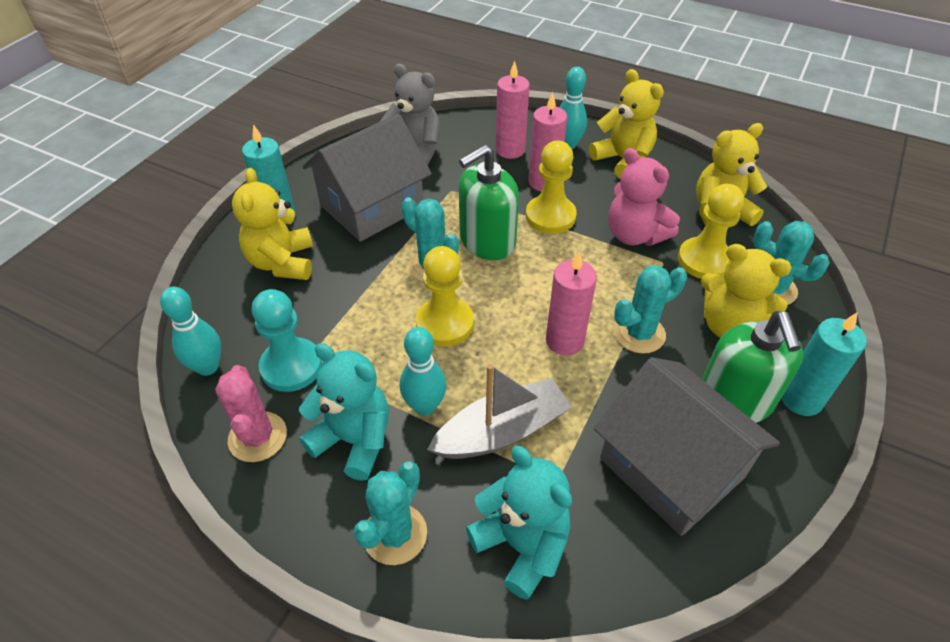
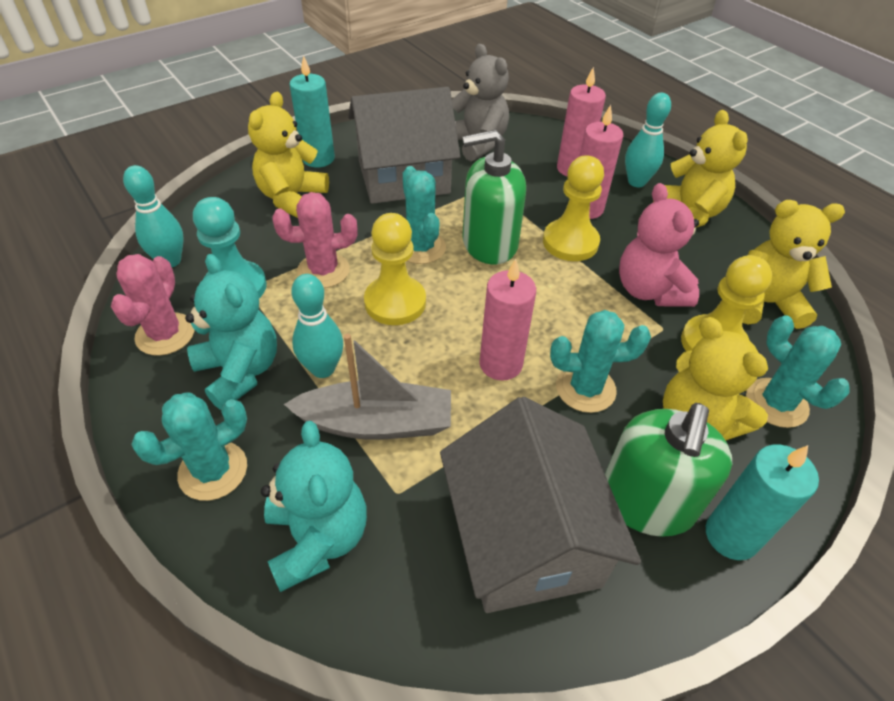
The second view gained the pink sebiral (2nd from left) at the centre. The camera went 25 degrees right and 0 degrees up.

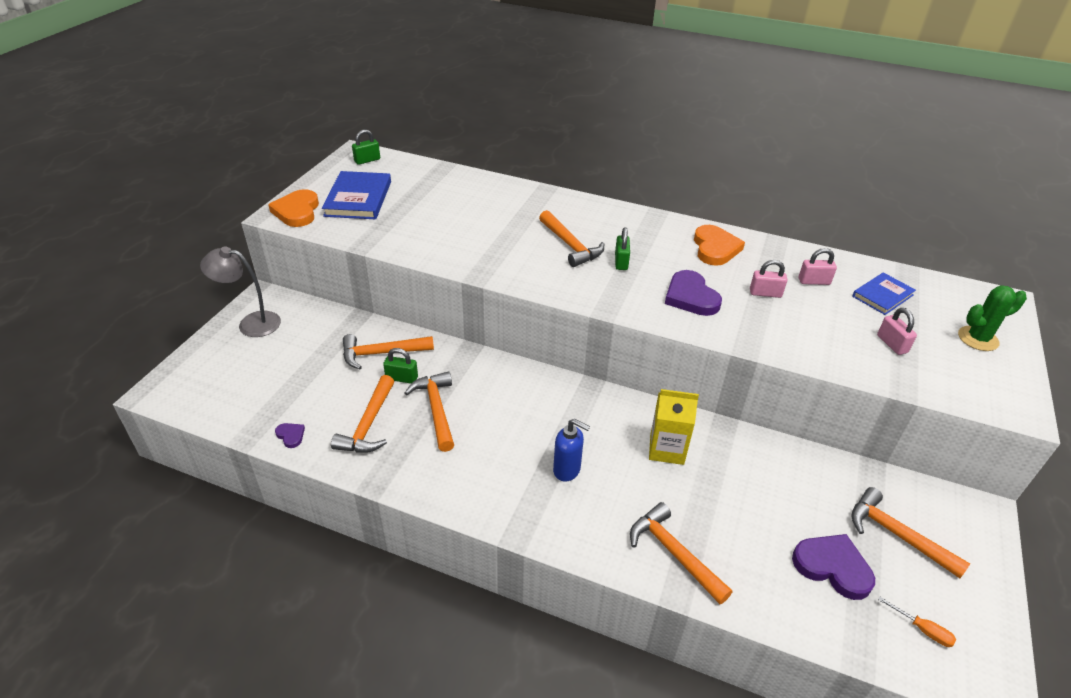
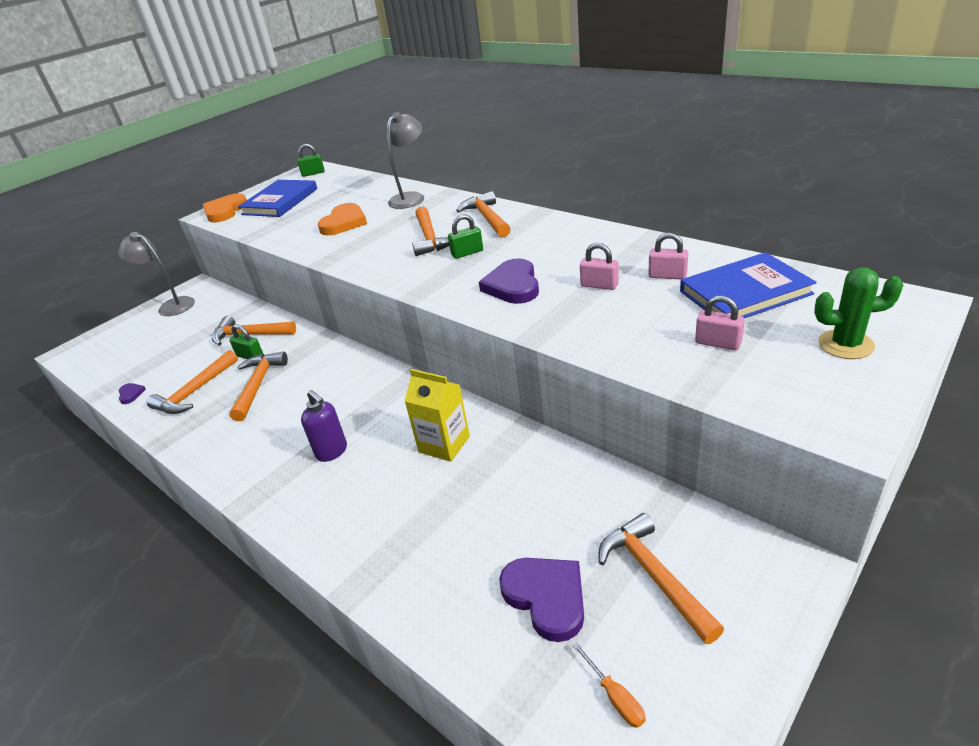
The second view gained the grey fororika (2nd from left) at the top centre. The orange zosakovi (5th from left) ended up elsewhere, having gone from the bottom centre to the top centre. The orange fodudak (2nd from left) ended up elsewhere, having gone from the middle right to the top centre. What was the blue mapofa at the centre turned into the purple mapofa at the middle left. The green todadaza (3rd from left) at the centre ended up facing another way, 45 degrees clockwise from before. The pink todadaza (3rd from left) at the middle right ended up facing another way, 60 degrees counterclockwise from before. The size of the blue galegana (2nd from left) at the middle right changed by a factor of 1.60. The camera went 25 degrees right and 5 degrees down.

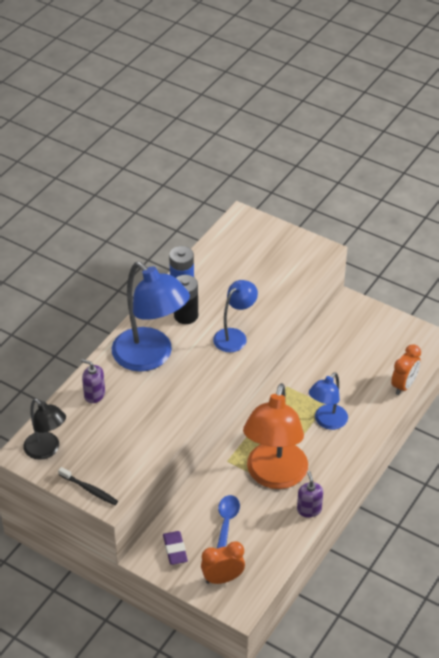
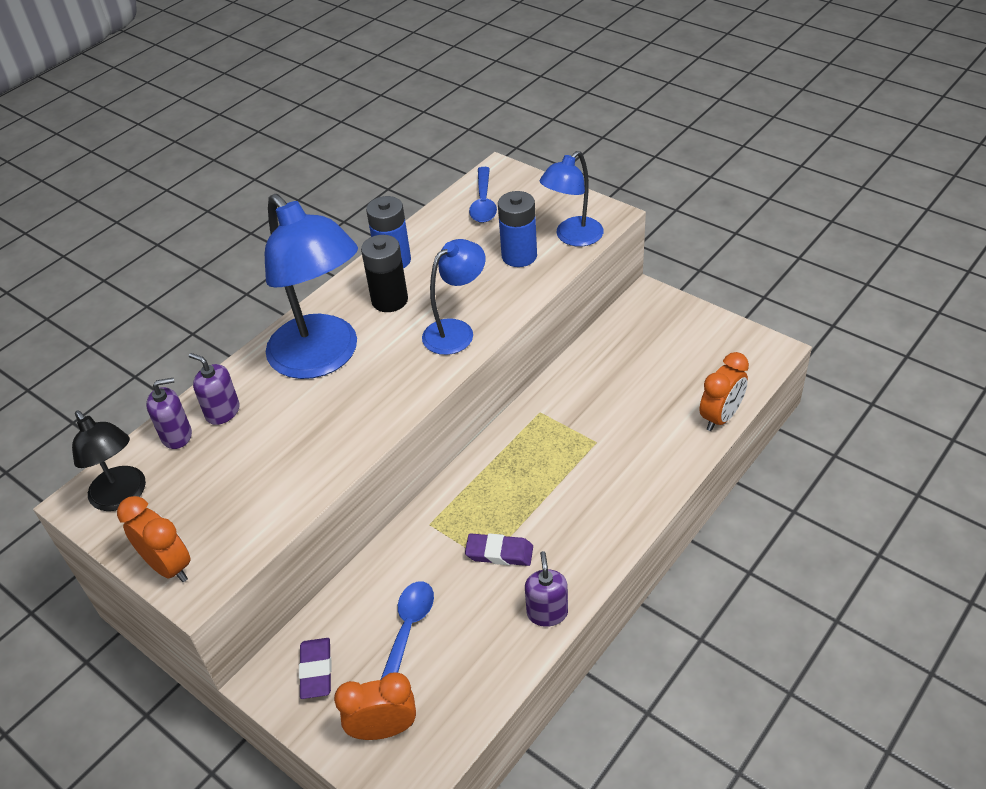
The second view gained the purple mapofa (1st from left) at the middle left. The second view gained the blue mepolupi (2nd from left) at the top centre. The second view gained the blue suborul (2nd from left) at the top centre. The blue fororika (3rd from left) ended up elsewhere, having gone from the middle right to the top centre. Where the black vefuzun stood at the bottom left, the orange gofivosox (1st from left) came to stand at the bottom left. Where the orange fororika stood at the centre, the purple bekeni (2nd from left) came to stand at the bottom centre. The camera went 10 degrees right and 0 degrees up.

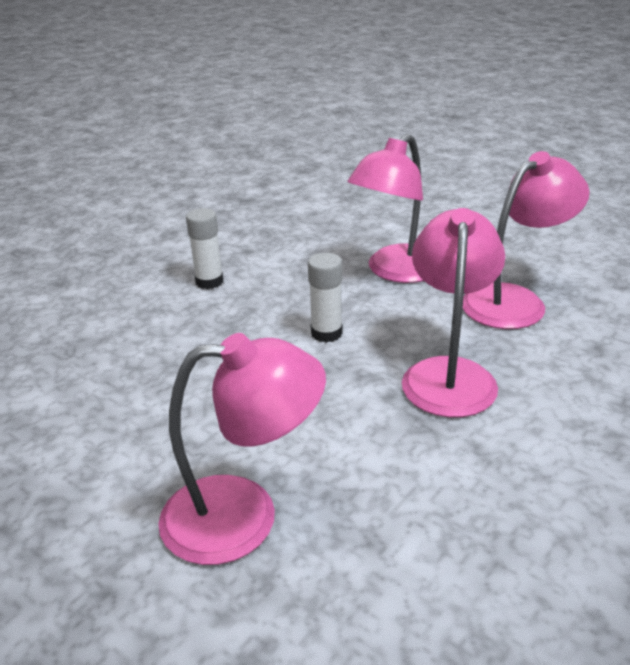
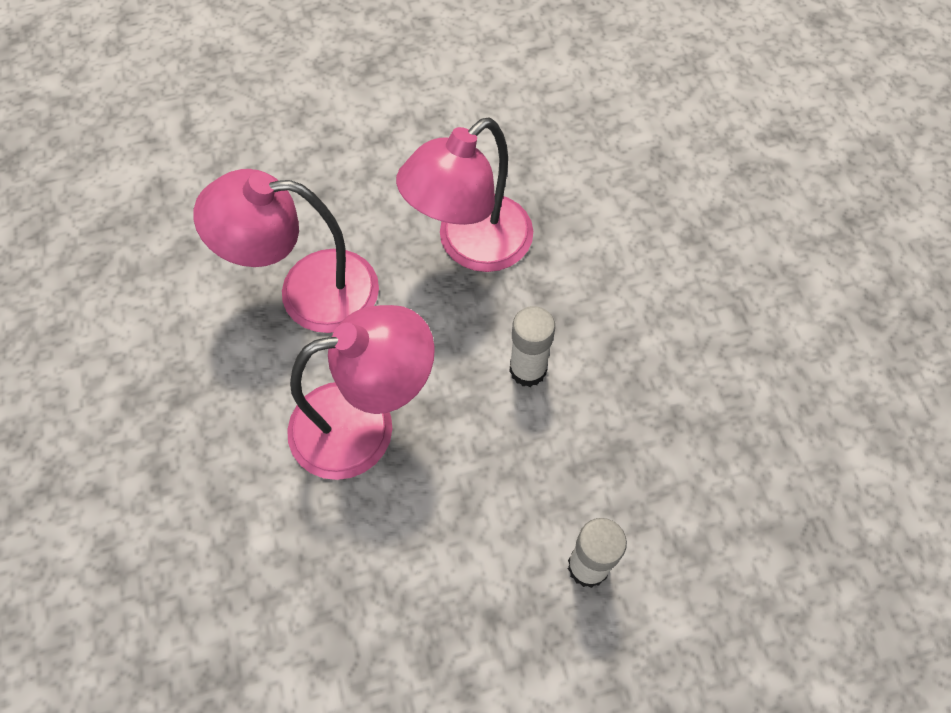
The second view lost the pink fororika (1st from left) at the bottom centre. The camera went 145 degrees left and 30 degrees up.

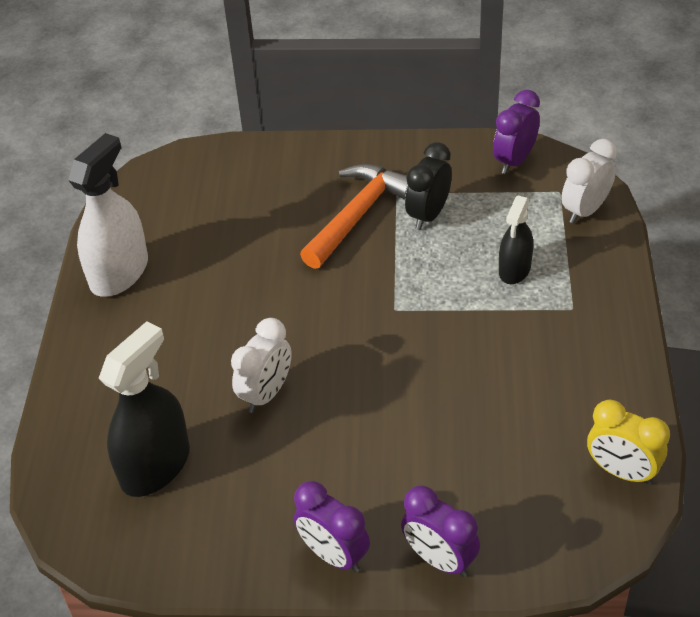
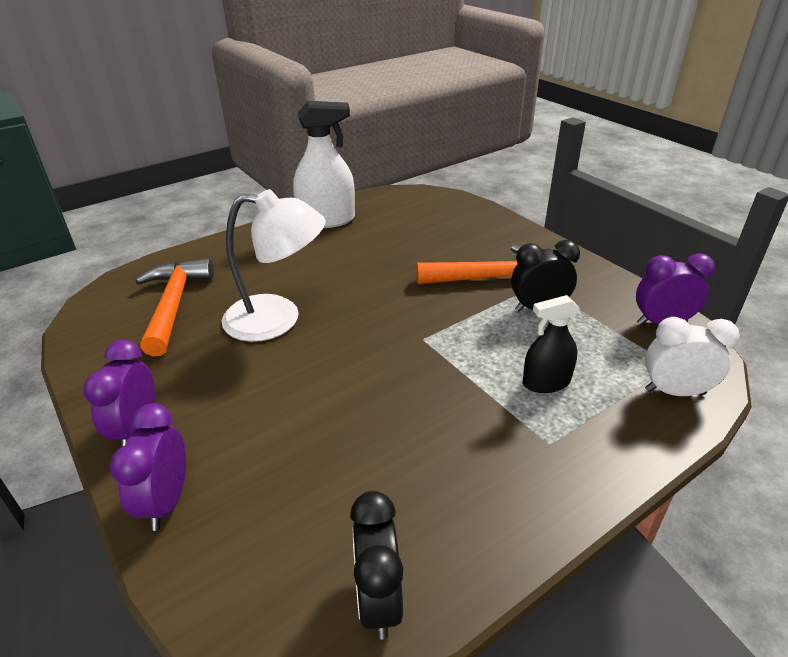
Where the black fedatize (1st from left) stood at the middle left, the orange zosakovi (1st from left) came to stand at the middle left. Where the white gofivosox (1st from left) stood at the centre, the white fororika came to stand at the centre. What was the yellow gofivosox at the bottom right turned into the black gofivosox (1st from left) at the bottom centre. The camera went 50 degrees right and 10 degrees down.

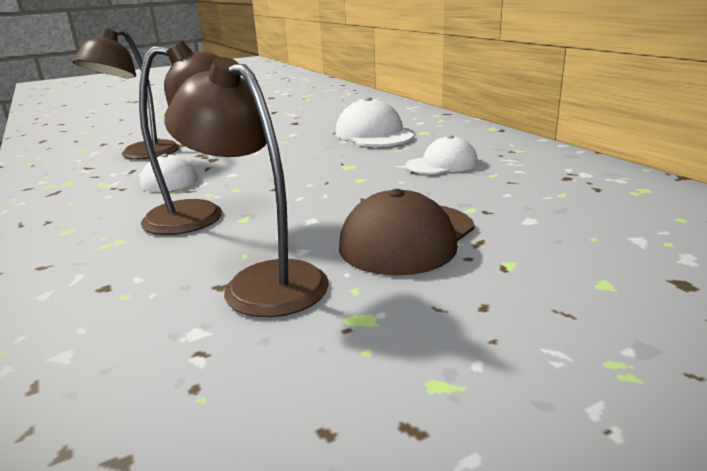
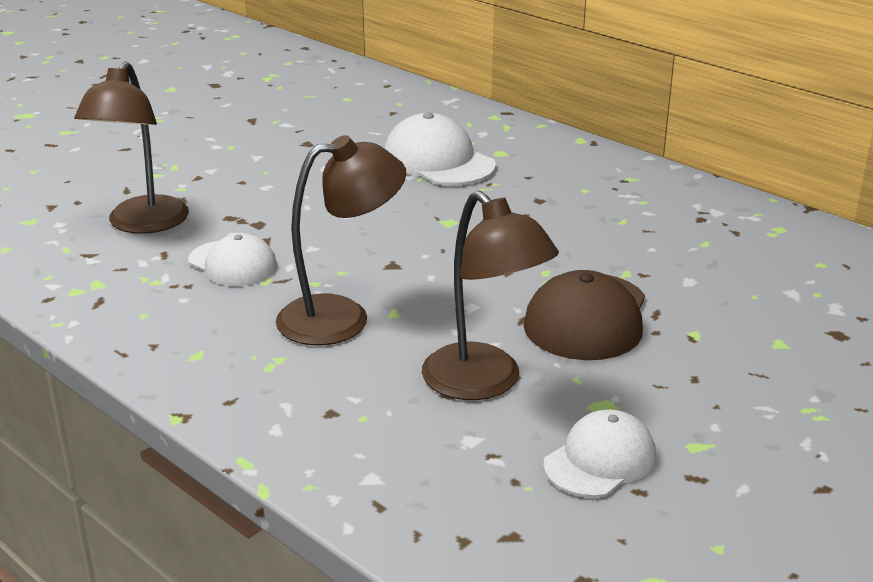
The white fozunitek (3rd from left) ended up elsewhere, having gone from the top centre to the bottom right. The brown fororika (3rd from left) at the centre ended up facing another way, 150 degrees counterclockwise from before. The camera went 20 degrees left and 5 degrees up.

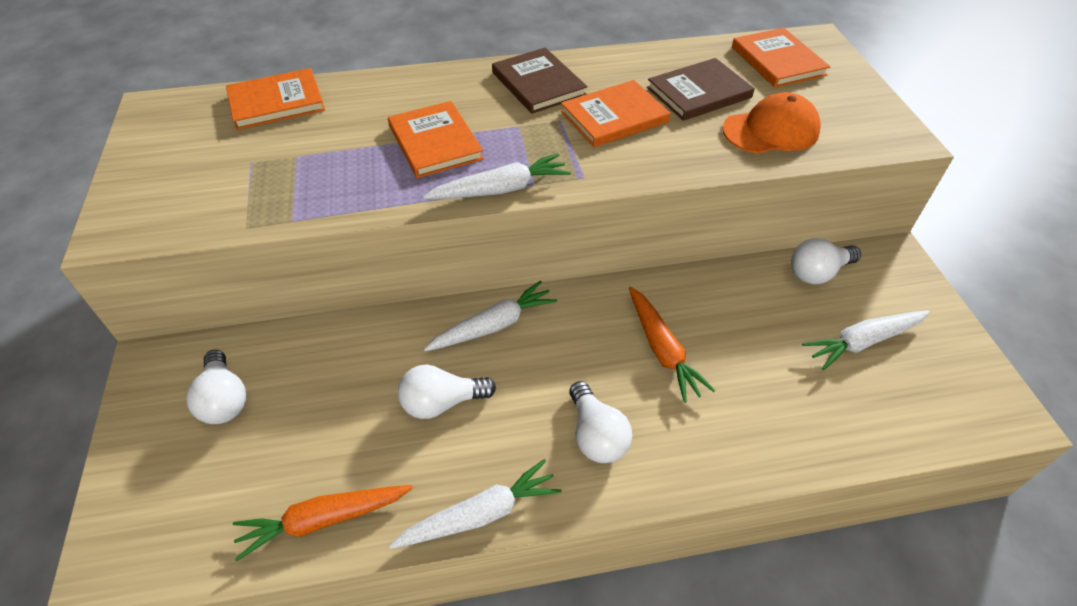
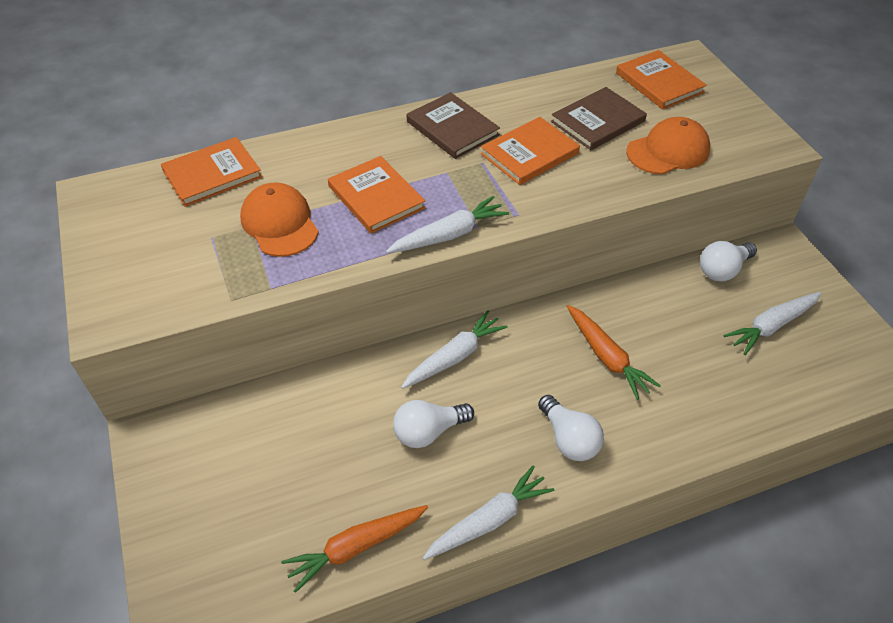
The second view lost the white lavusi (1st from left) at the middle left. The second view gained the orange fozunitek (1st from left) at the middle left. The camera went 10 degrees left and 0 degrees up.

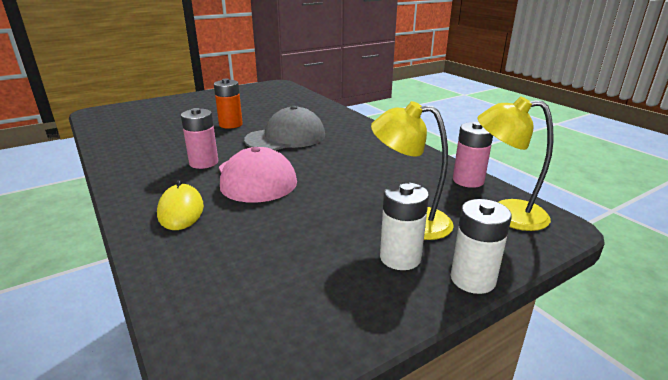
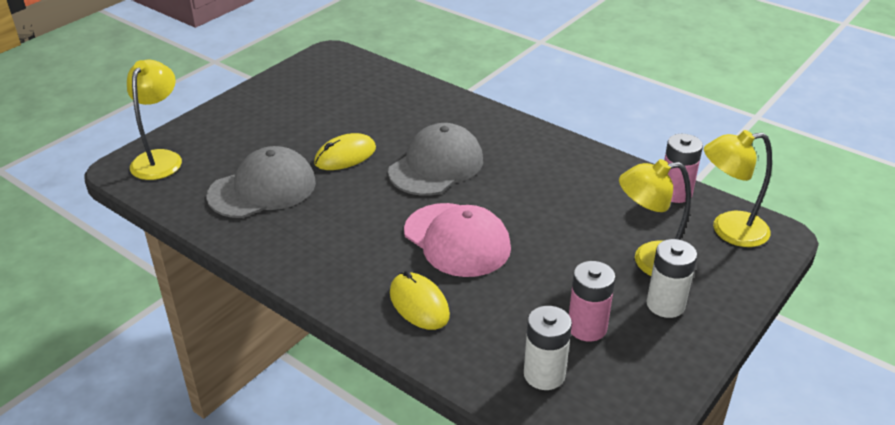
The second view gained the yellow fororika (1st from left) at the top left. The second view gained the grey fozunitek (1st from left) at the middle left. The pink suborul (1st from left) ended up elsewhere, having gone from the middle left to the bottom centre. The white suborul (2nd from left in the first image) ended up elsewhere, having gone from the middle right to the bottom centre. Where the orange suborul stood at the top centre, the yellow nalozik (1st from left) came to stand at the centre. The camera went 20 degrees left and 10 degrees up.

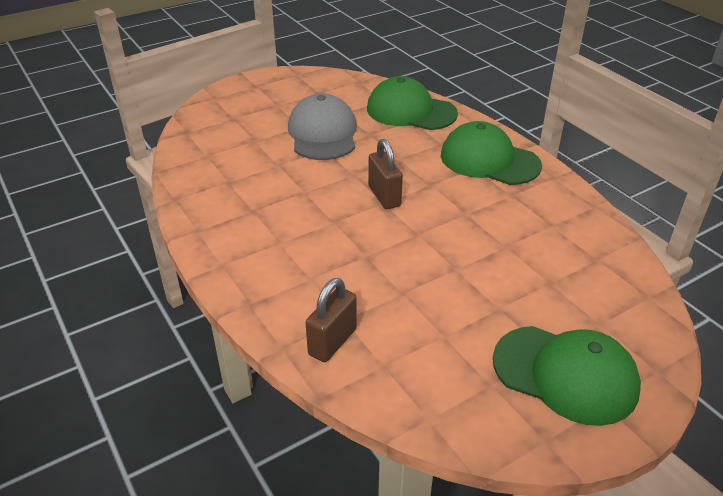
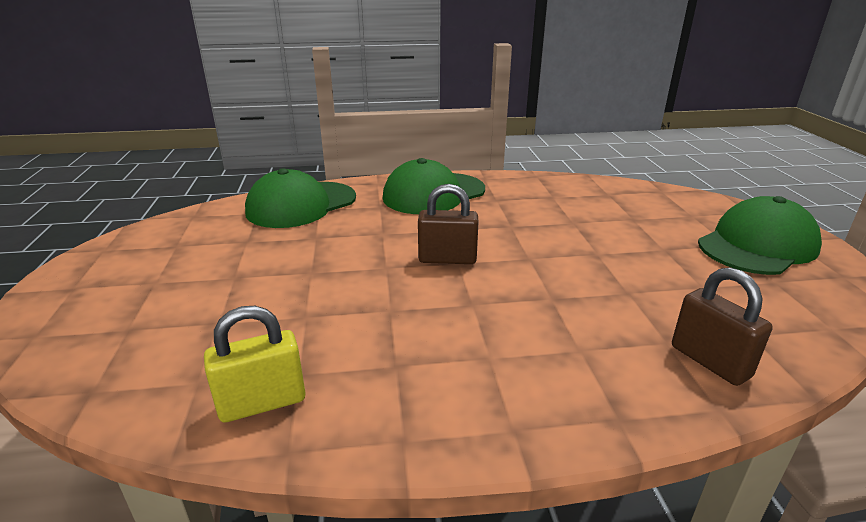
The second view lost the grey fozunitek at the top centre. The second view gained the yellow todadaza at the bottom left. The camera went 65 degrees left and 10 degrees down.

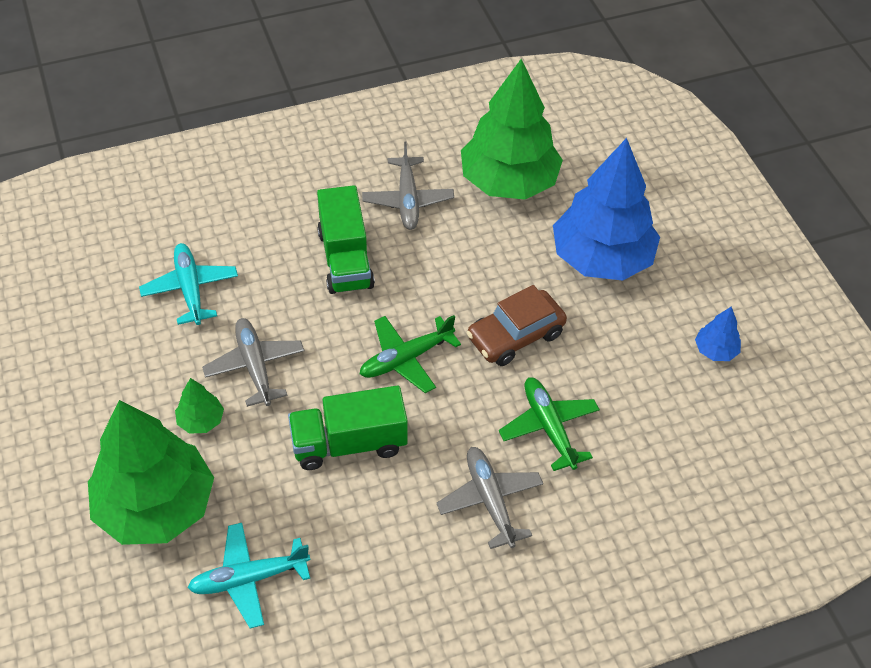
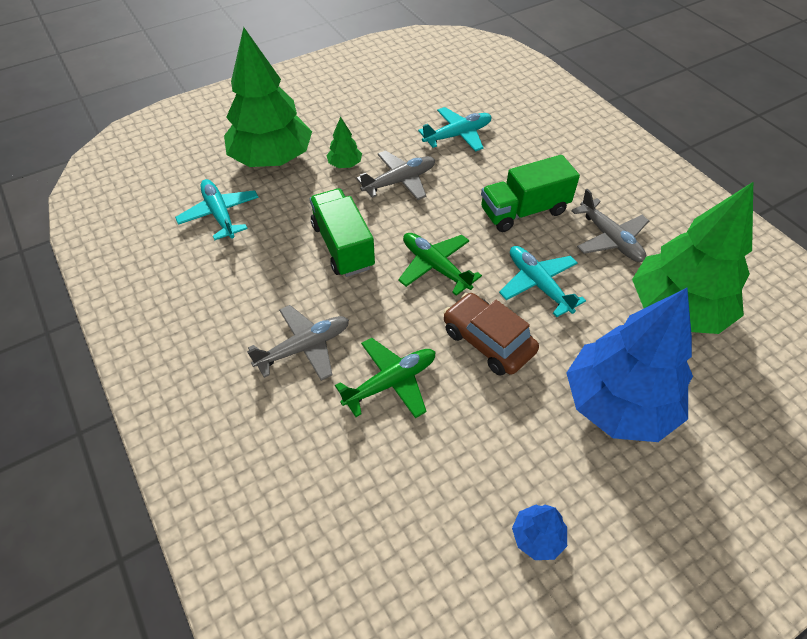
The second view gained the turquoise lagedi (3rd from left) at the middle right. The grey lagedi (2nd from left in the first image) at the top centre ended up facing another way, 105 degrees counterclockwise from before. The camera went 80 degrees right and 0 degrees up.

